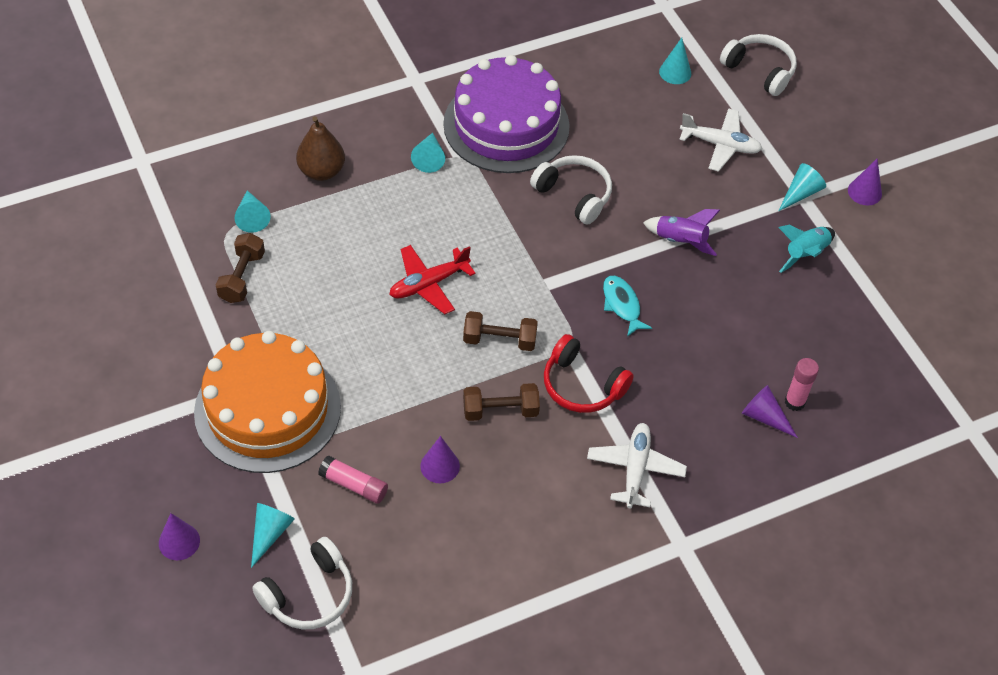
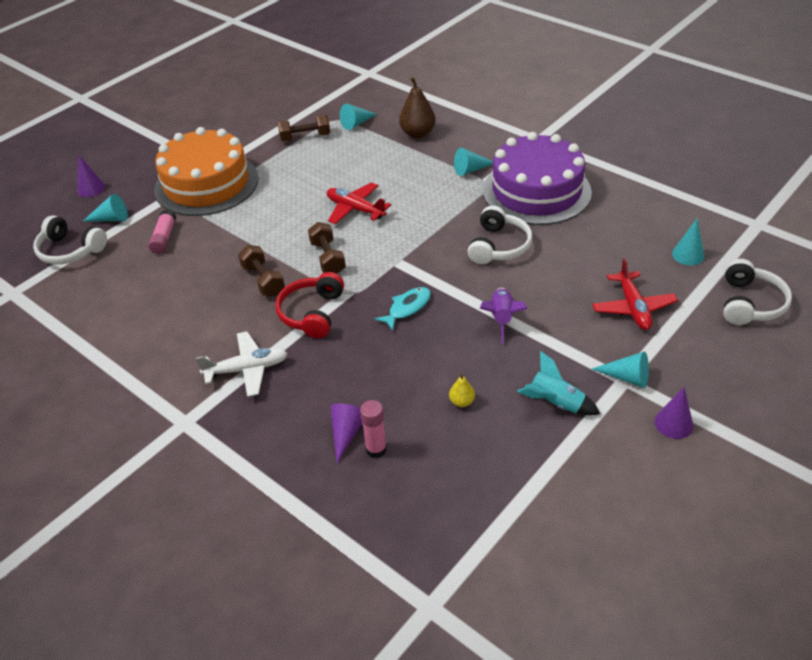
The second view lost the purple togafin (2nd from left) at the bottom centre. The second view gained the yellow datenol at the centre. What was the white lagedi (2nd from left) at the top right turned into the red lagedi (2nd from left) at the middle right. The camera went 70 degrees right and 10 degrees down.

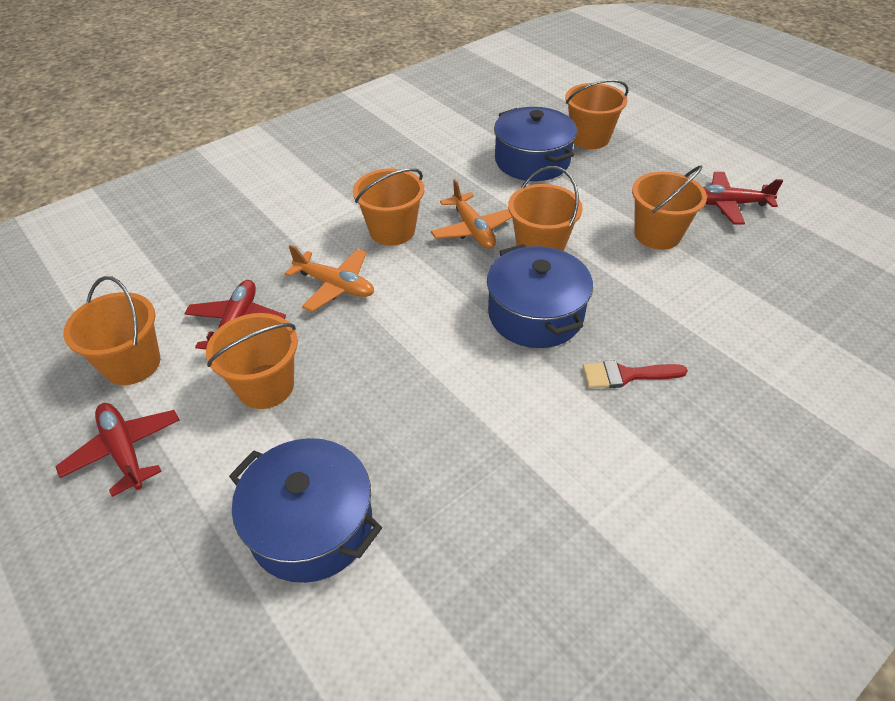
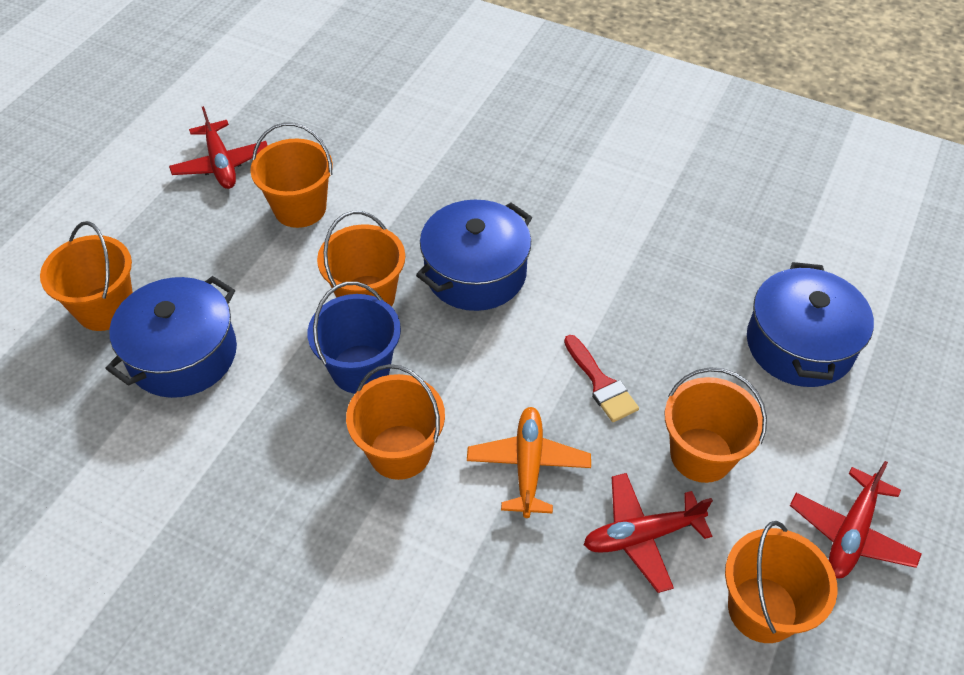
The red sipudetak ended up elsewhere, having gone from the middle right to the centre. Where the orange lagedi (2nd from left) stood at the top centre, the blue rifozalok came to stand at the centre. The camera went 115 degrees left and 5 degrees up.

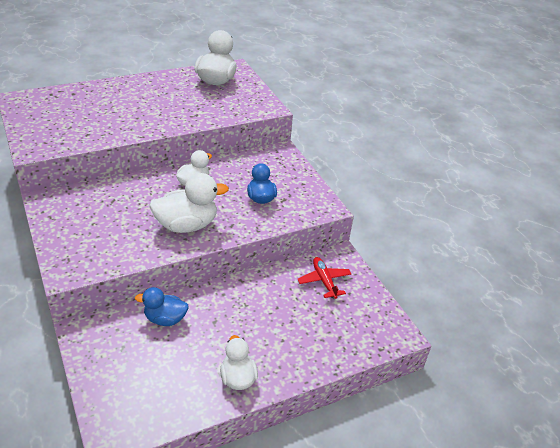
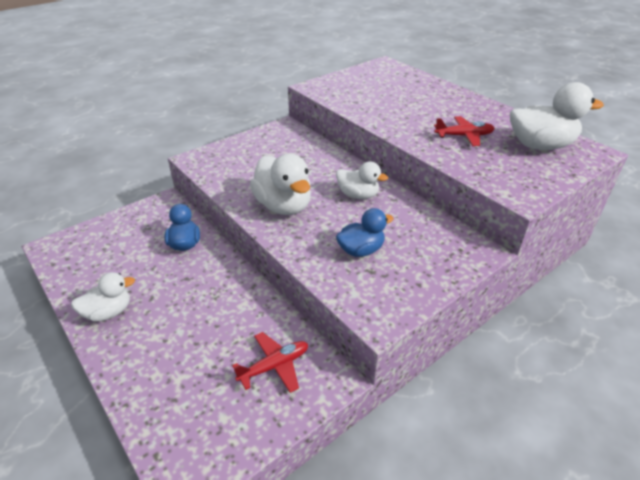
The second view gained the red lagedi (2nd from left) at the top right. The camera went 80 degrees right and 0 degrees up.

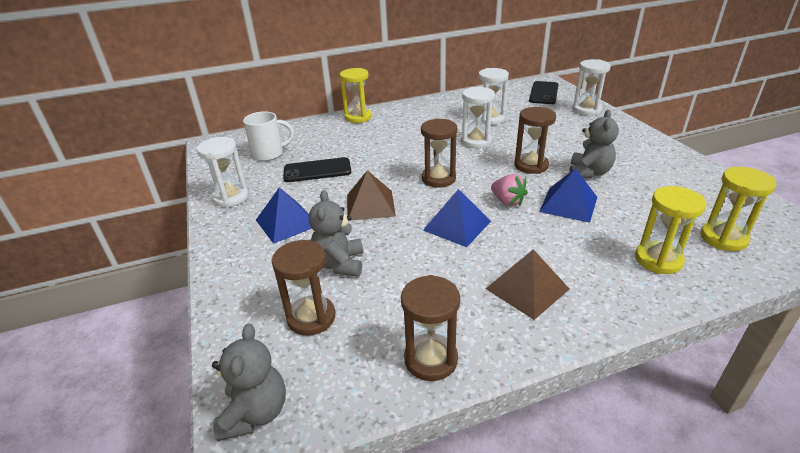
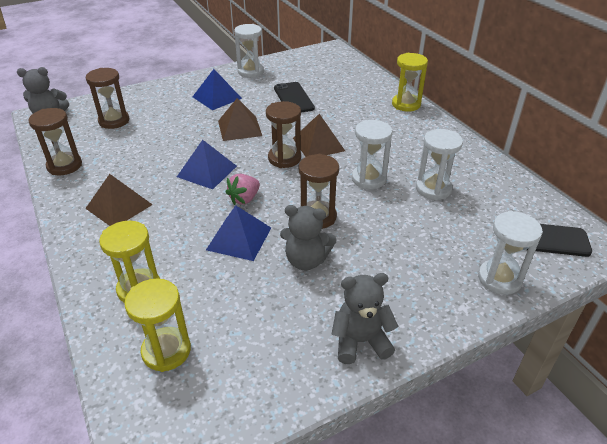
The second view lost the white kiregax at the top centre. The second view gained the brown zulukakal (3rd from left) at the top centre. The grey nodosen (2nd from left in the first image) ended up elsewhere, having gone from the centre to the bottom centre. The camera went 80 degrees right and 5 degrees up.

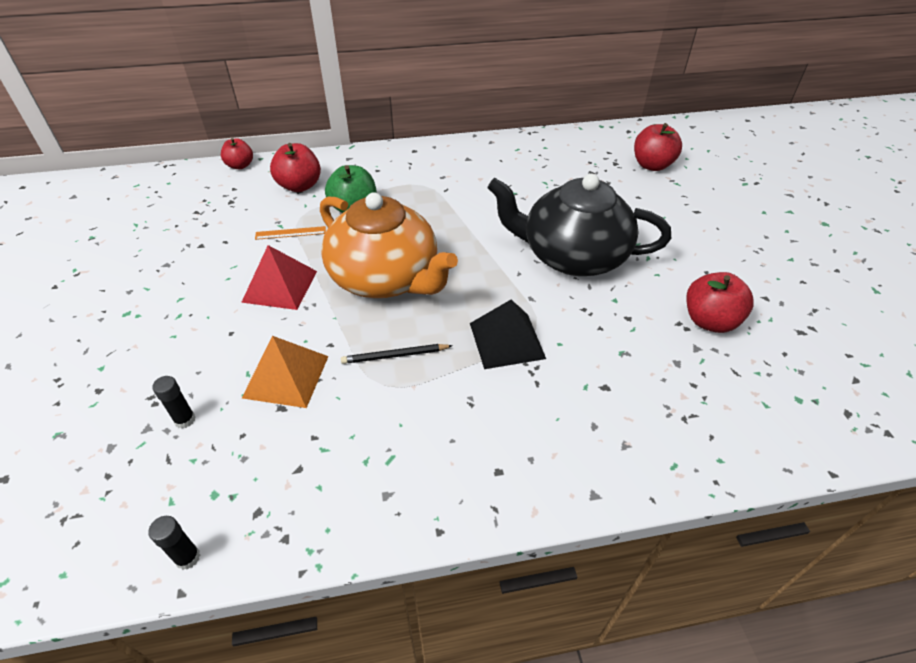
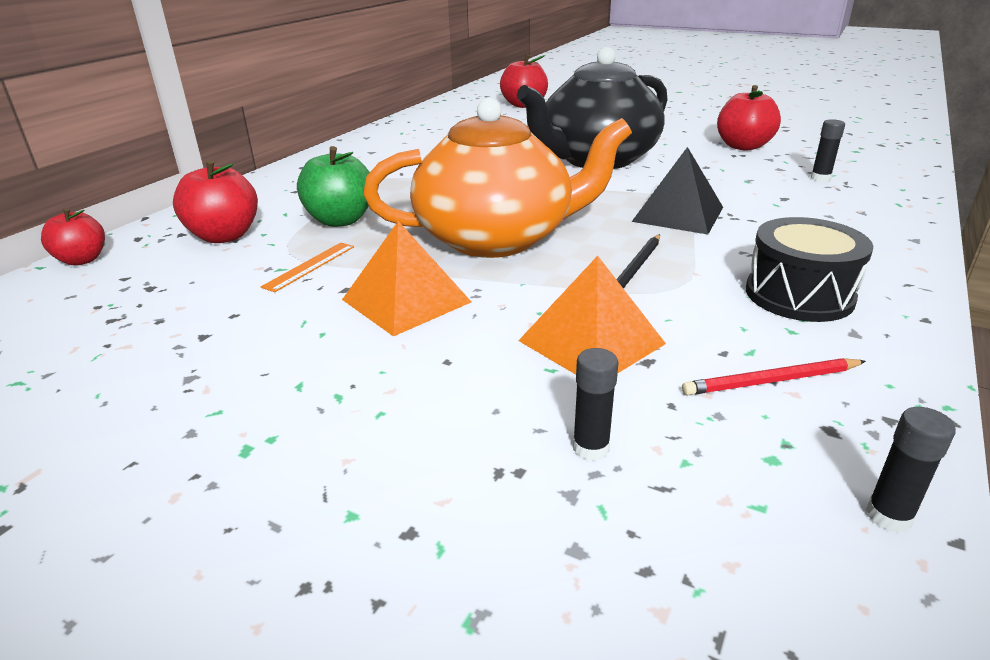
The second view gained the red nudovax at the middle right. The second view gained the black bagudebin at the middle right. The second view gained the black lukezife (2nd from left) at the top right. What was the red zulukakal at the middle left turned into the orange zulukakal (1st from left) at the centre. The camera went 50 degrees left and 15 degrees down.

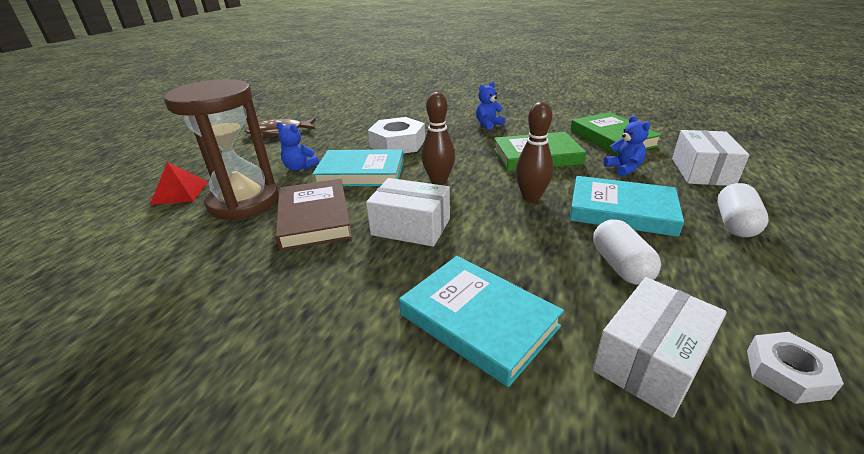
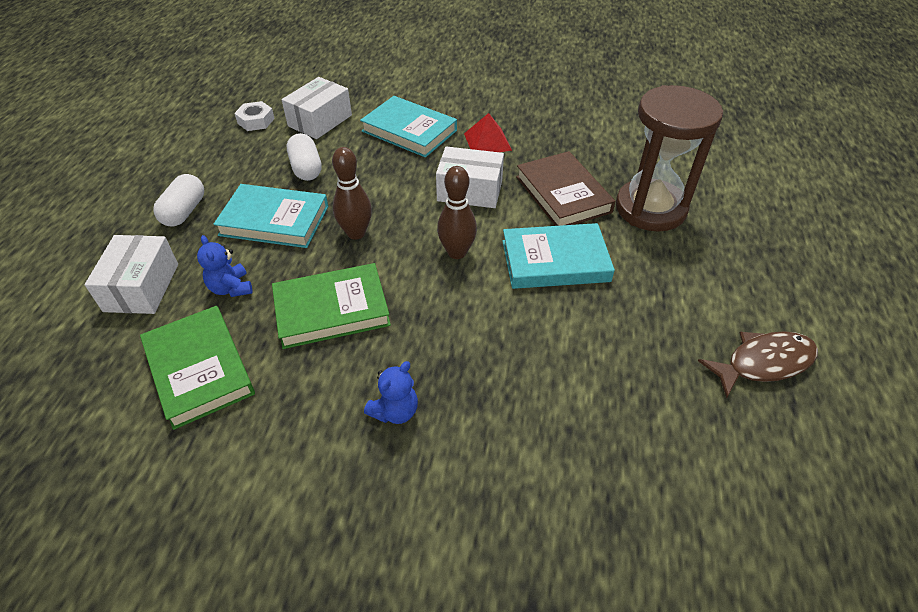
The second view lost the blue nodosen (1st from left) at the top centre. The second view lost the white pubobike (1st from left) at the top centre. The red zulukakal ended up elsewhere, having gone from the middle left to the top centre. The camera went 170 degrees right and 15 degrees up.

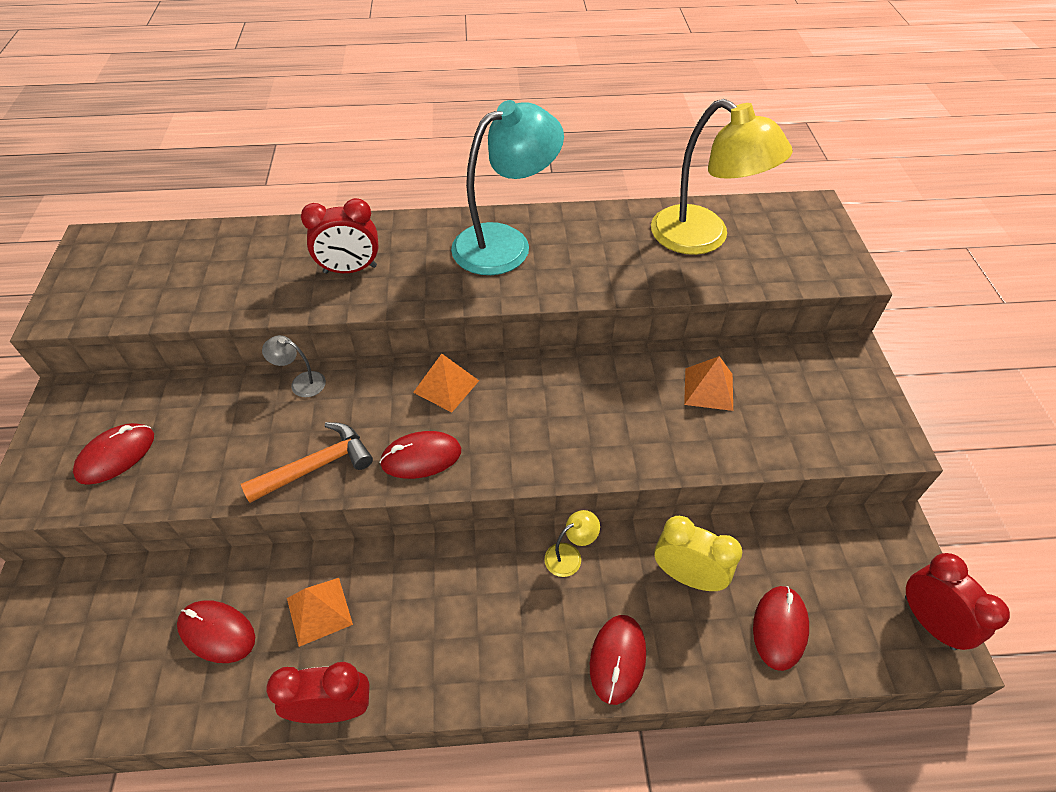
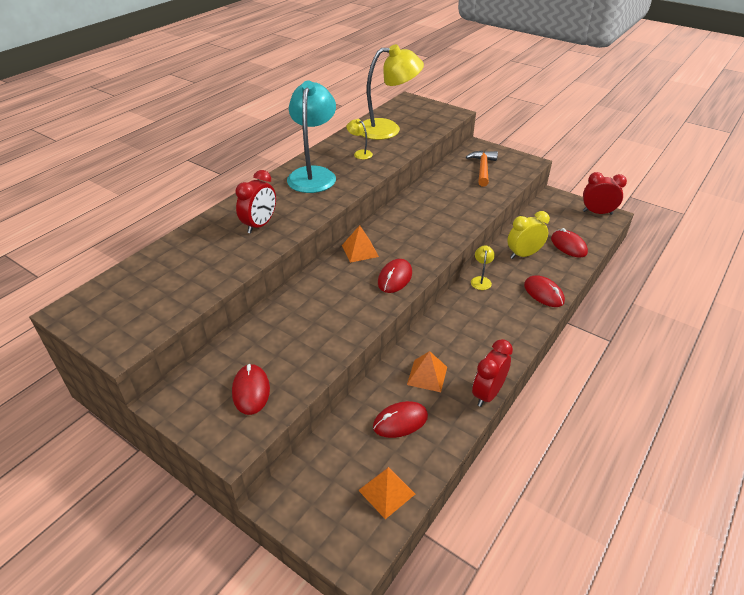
The second view lost the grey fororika at the middle left. The second view gained the yellow fororika (1st from left) at the top centre. The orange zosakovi ended up elsewhere, having gone from the middle left to the top centre. The orange zulukakal (3rd from left in the first image) ended up elsewhere, having gone from the middle right to the bottom centre. The camera went 50 degrees left and 10 degrees down.

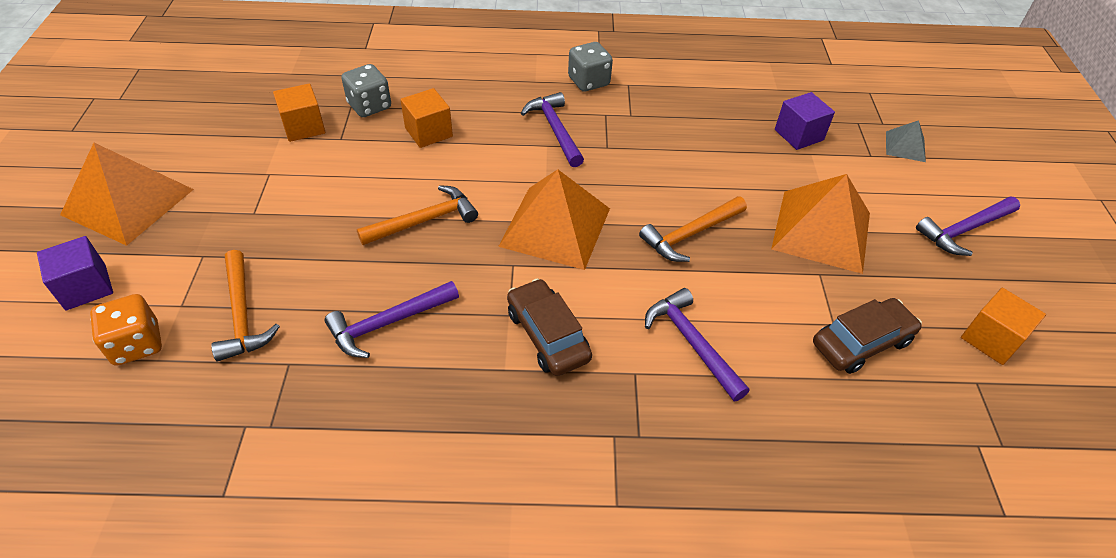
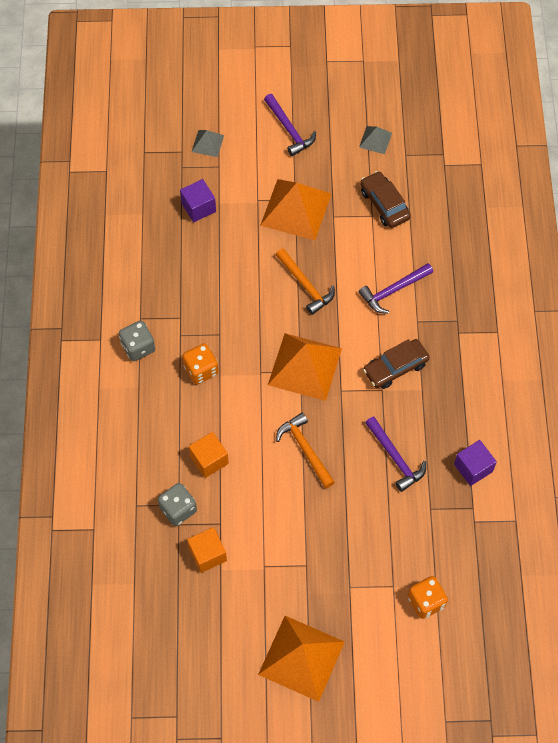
The second view lost the orange zosakovi (1st from left) at the middle left. The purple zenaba (1st from left in the first image) ended up elsewhere, having gone from the middle left to the middle right. Where the purple zosakovi (2nd from left) stood at the top centre, the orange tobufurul (1st from left) came to stand at the centre. Where the orange zenaba (3rd from left) stood at the middle right, the grey zulukakal (2nd from left) came to stand at the top right. The camera went 90 degrees left and 15 degrees up.

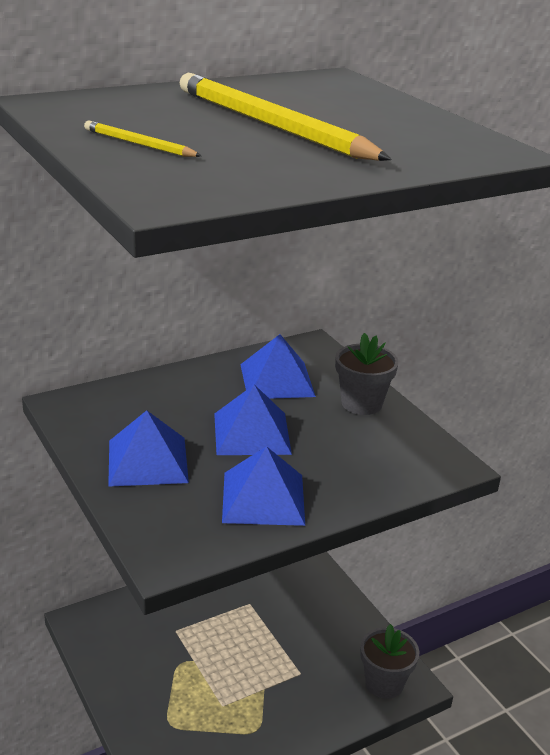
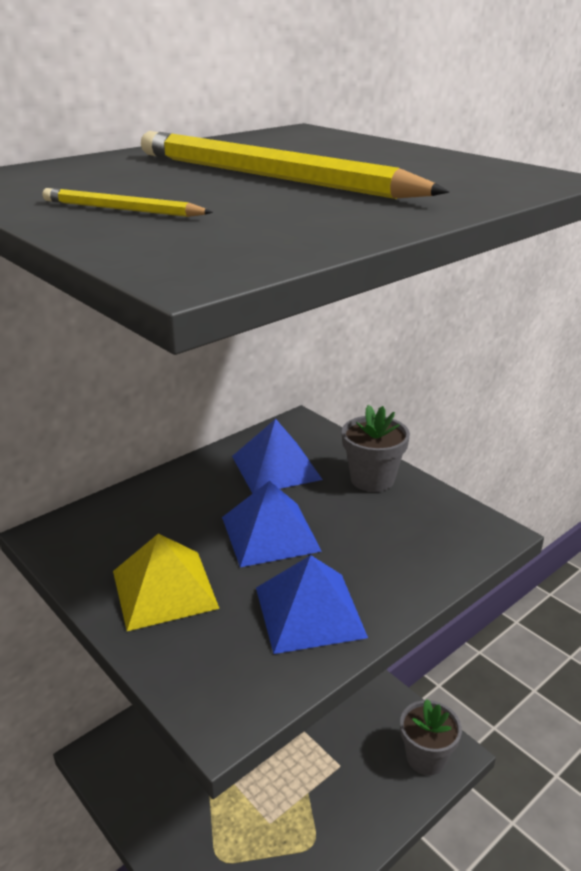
What was the blue zulukakal (1st from left) at the middle left turned into the yellow zulukakal at the bottom left. The camera went 10 degrees left and 0 degrees up.

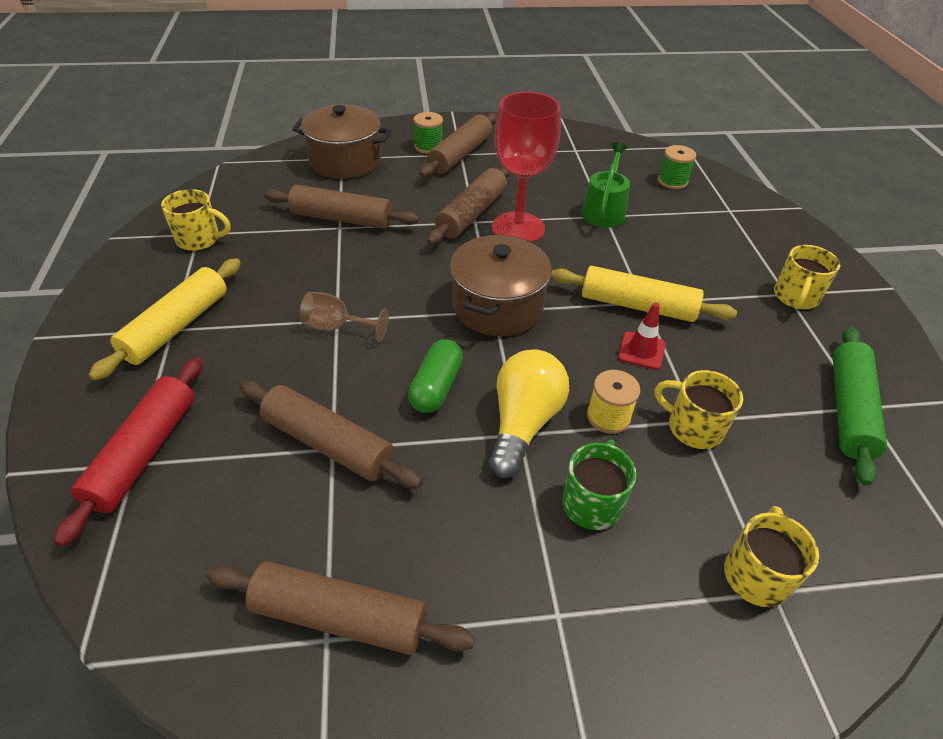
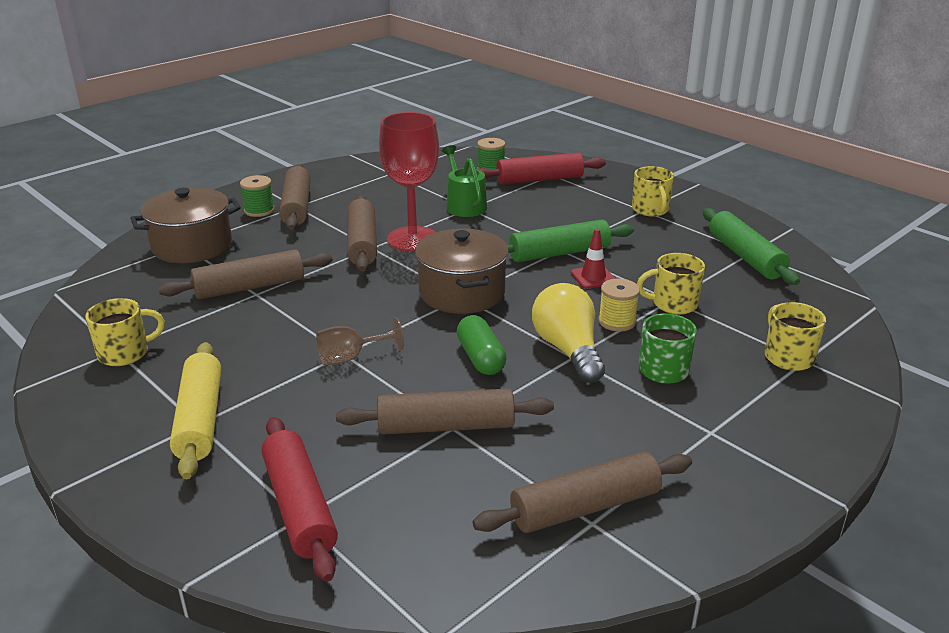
The second view gained the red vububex (2nd from left) at the top centre. What was the yellow vububex (2nd from left) at the middle right turned into the green vububex (1st from left) at the centre. The camera went 35 degrees left and 15 degrees down.

